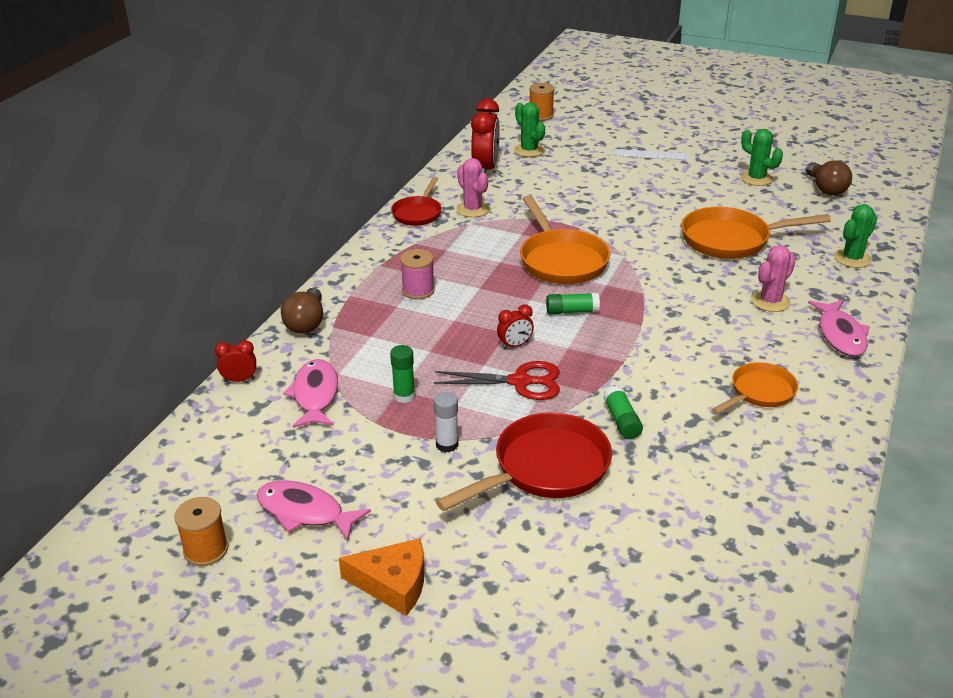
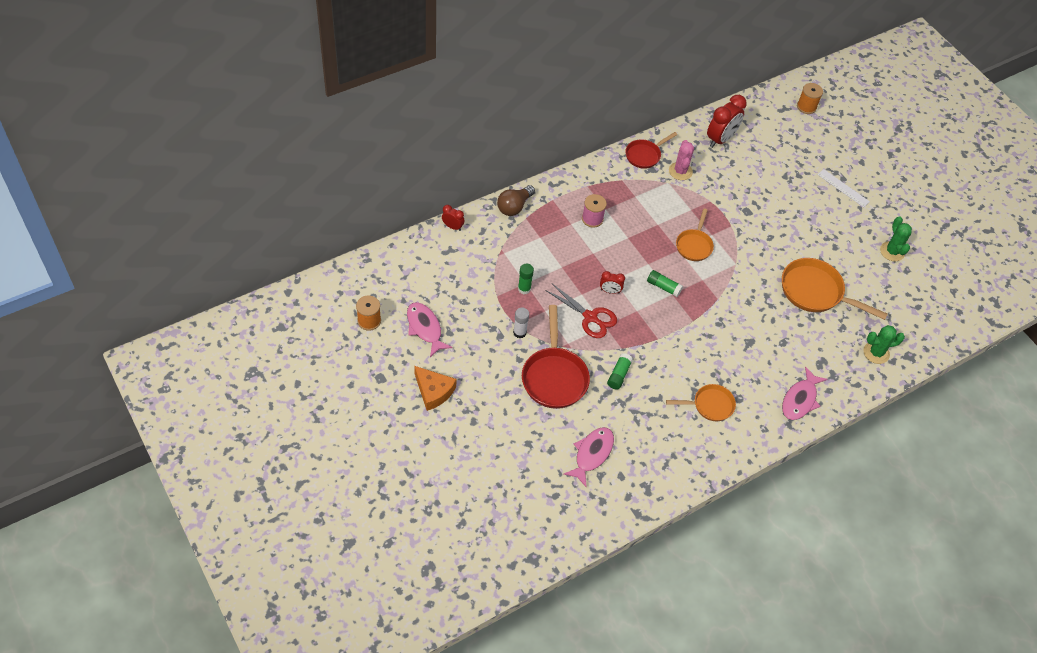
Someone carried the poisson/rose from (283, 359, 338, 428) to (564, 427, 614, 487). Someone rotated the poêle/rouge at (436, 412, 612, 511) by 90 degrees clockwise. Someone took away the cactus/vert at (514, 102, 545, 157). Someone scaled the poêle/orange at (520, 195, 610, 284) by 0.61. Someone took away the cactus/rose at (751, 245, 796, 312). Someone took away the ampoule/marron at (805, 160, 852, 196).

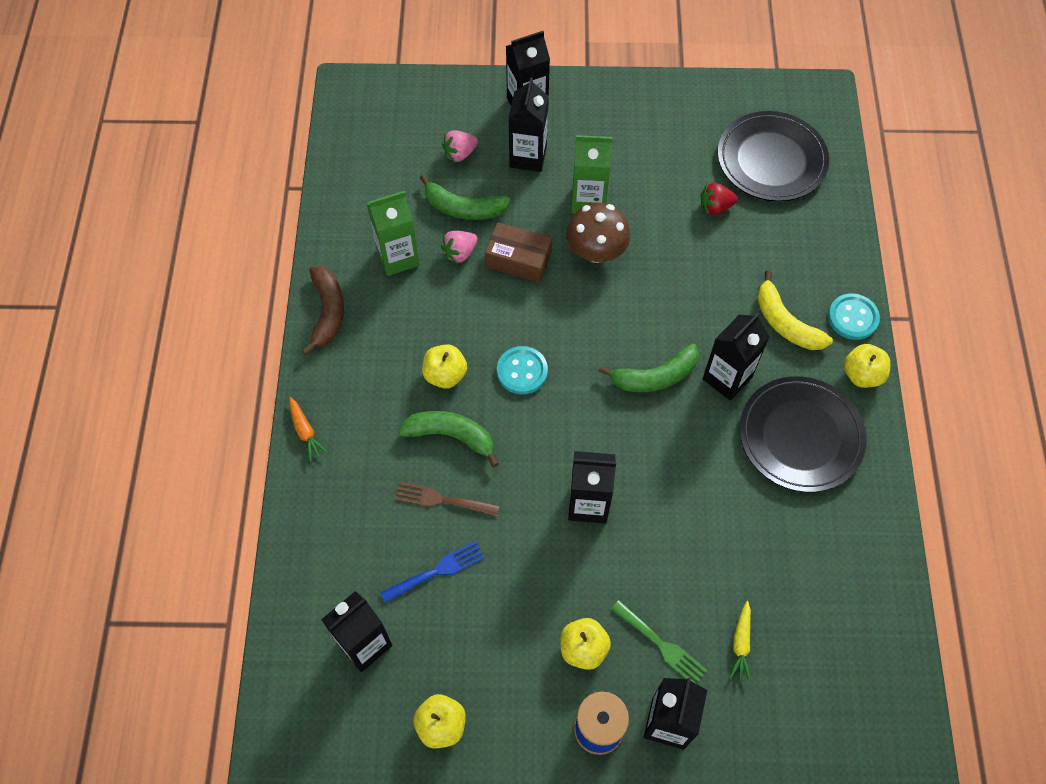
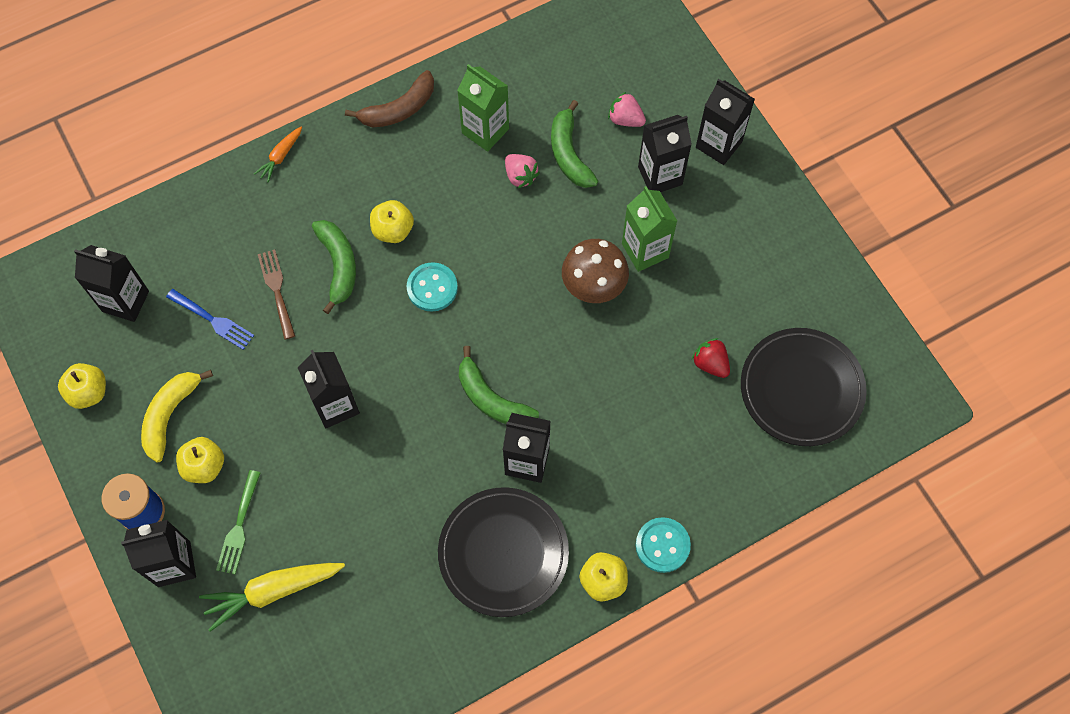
Someone rotated the fraise/rose at (441, 231, 478, 264) by 150 degrees counterclockwise. Someone took away the boîte/marron at (485, 222, 552, 283). Someone scaled the carotte/jaune at (729, 601, 751, 682) by 1.85. Someone carried the banane/jaune from (758, 270, 833, 350) to (141, 370, 213, 463).

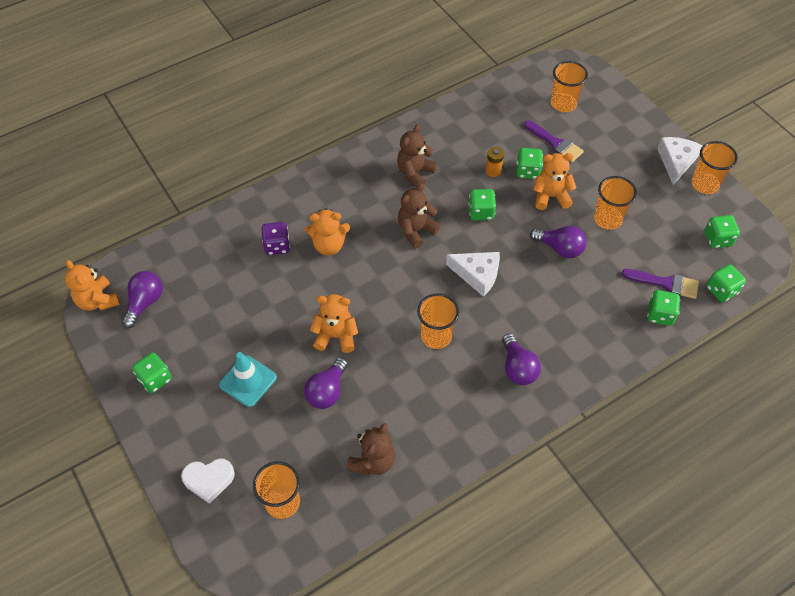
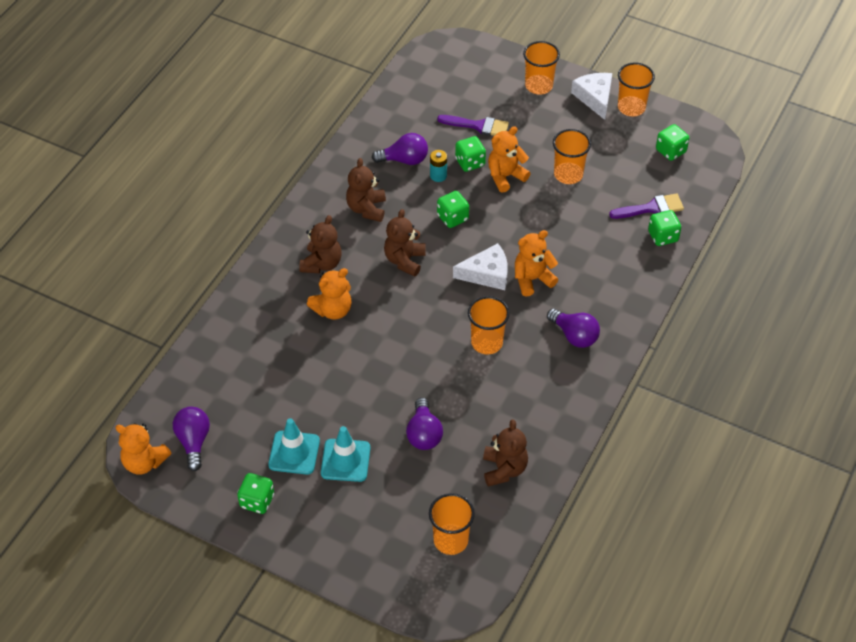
Someone took away the cœur/blanc at (181, 458, 235, 504). Someone took away the dé/violet at (261, 222, 290, 255). Someone carried the ours en peluche/orange from (310, 294, 358, 353) to (515, 230, 558, 296). Someone repainted the pile/orange at (485, 147, 504, 177), which became the pile/turquoise at (430, 150, 447, 182). Someone carried the ampoule/violet from (530, 226, 587, 258) to (372, 133, 428, 165). Someone carried the gobelet/orange from (551, 61, 588, 112) to (523, 41, 560, 95). Someone took away the dé/vert at (706, 264, 746, 302). Someone put down the cône de chantier/turquoise at (268, 418, 320, 475). Someone put down the ours en peluche/marron at (299, 215, 342, 274).

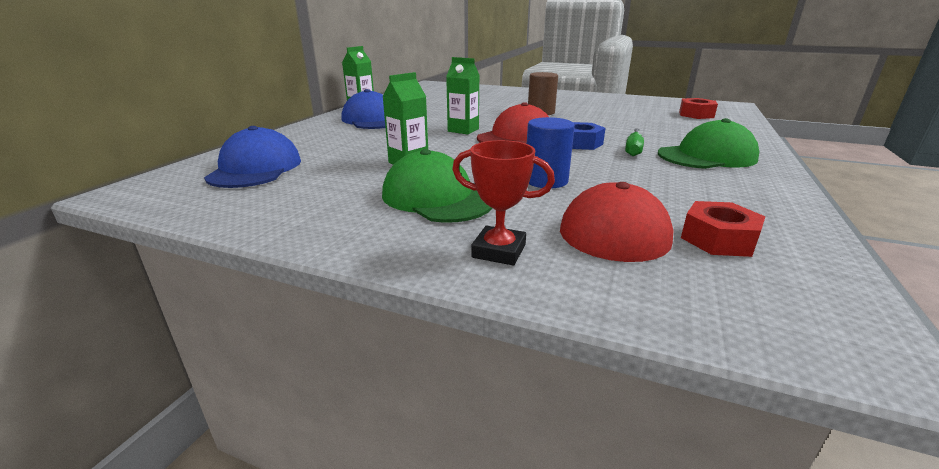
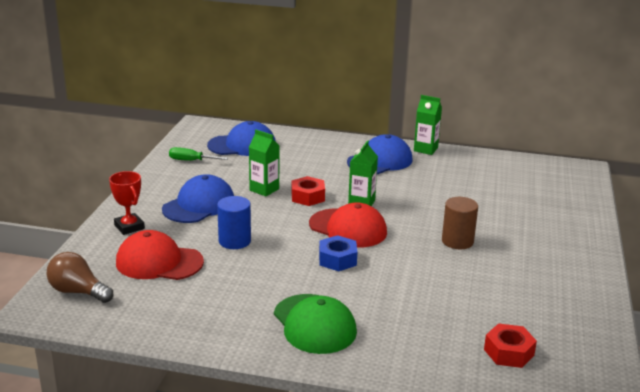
Someone repainted the casquette/vert at (382, 149, 493, 223), which became the casquette/bleu at (162, 174, 234, 223). Someone rotated the trophée/rouge at (452, 140, 555, 265) by 45 degrees counterclockwise. Someone carried the tournevis/vert from (625, 128, 644, 156) to (169, 147, 228, 161). Someone carried the écrou/rouge from (681, 201, 766, 257) to (292, 176, 325, 206). Someone put down the ampoule/marron at (47, 252, 113, 303).

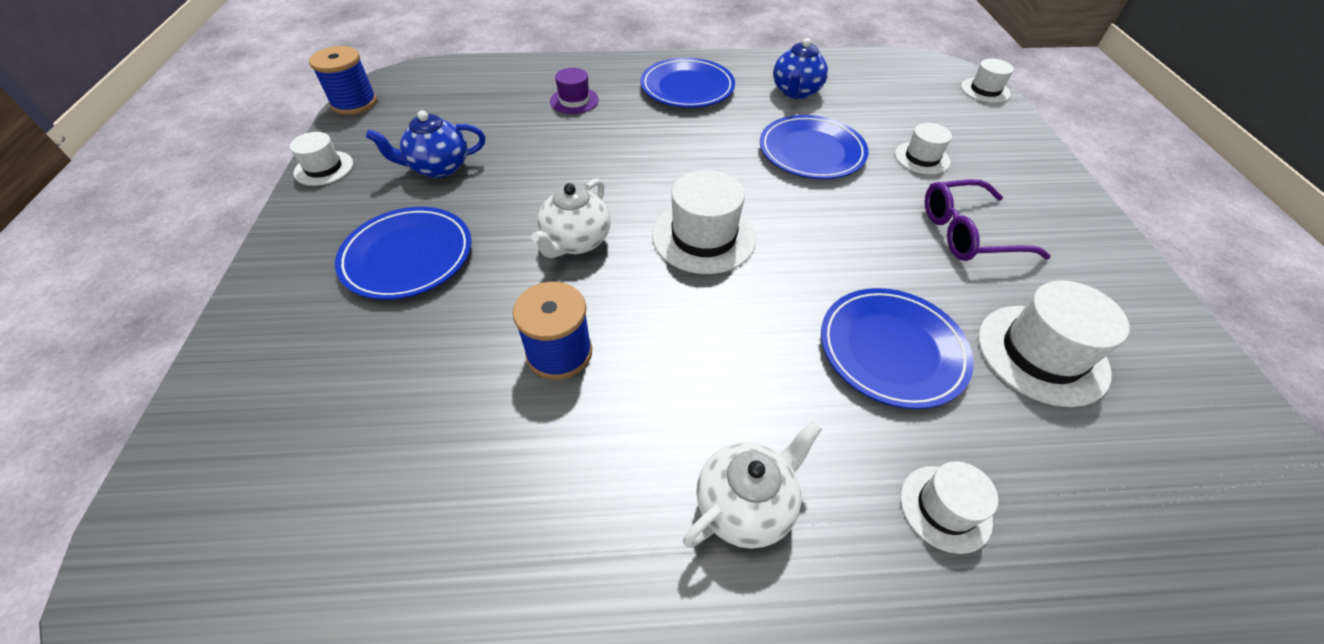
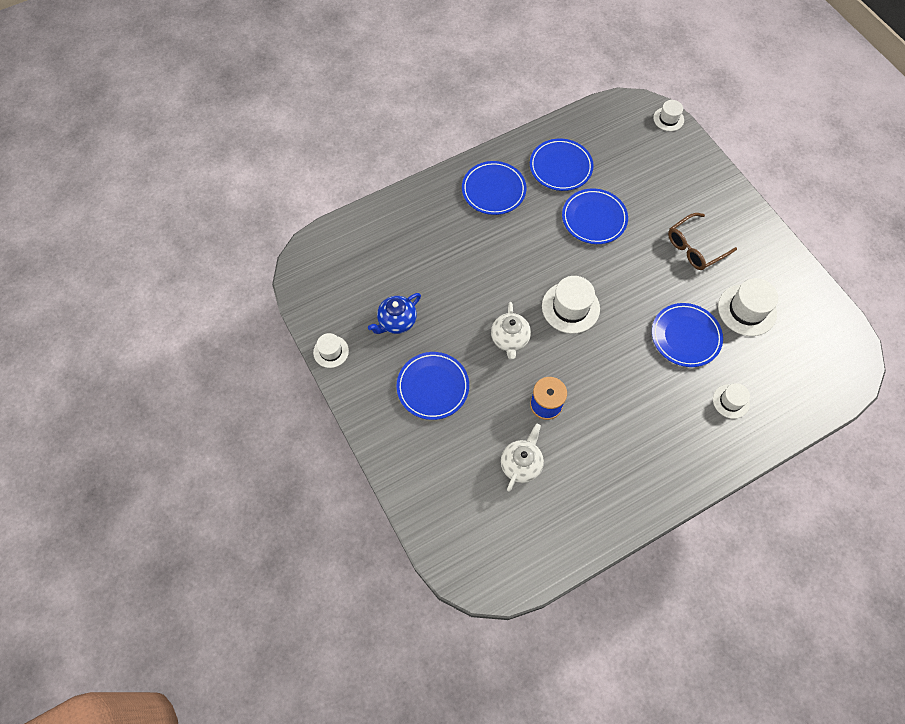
Someone took away the bobine/bleu at (309, 46, 377, 115). Someone took away the chapeau/violet at (550, 68, 599, 114). Someone carried the théière/blanc from (683, 421, 822, 549) to (501, 424, 544, 492). Someone swapped the théière/bleu at (773, 38, 828, 99) for the assiette/bleu at (530, 139, 594, 191). Someone took away the chapeau/blanc at (895, 123, 952, 175). Someone repainted the lunettes/violet at (925, 179, 1051, 261), which became the lunettes/marron at (668, 213, 737, 270).

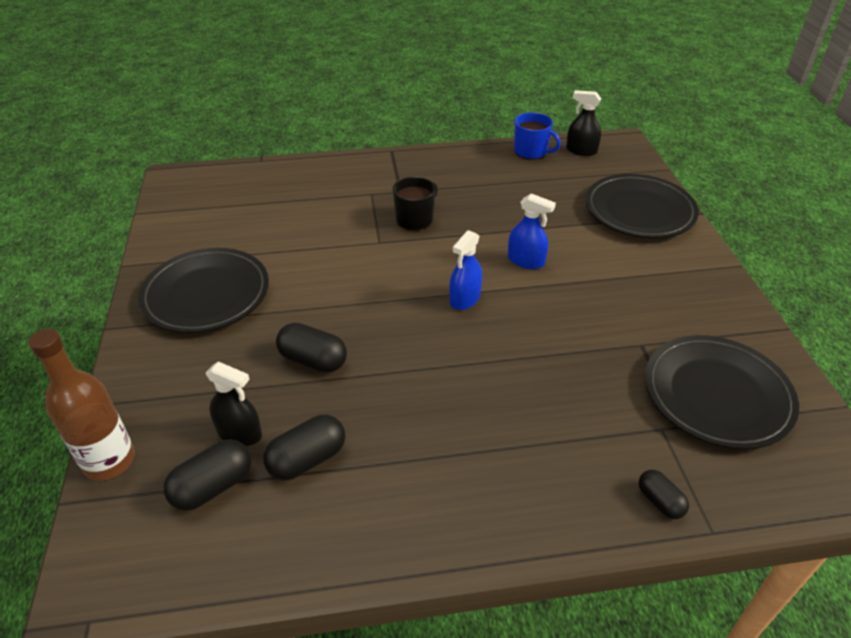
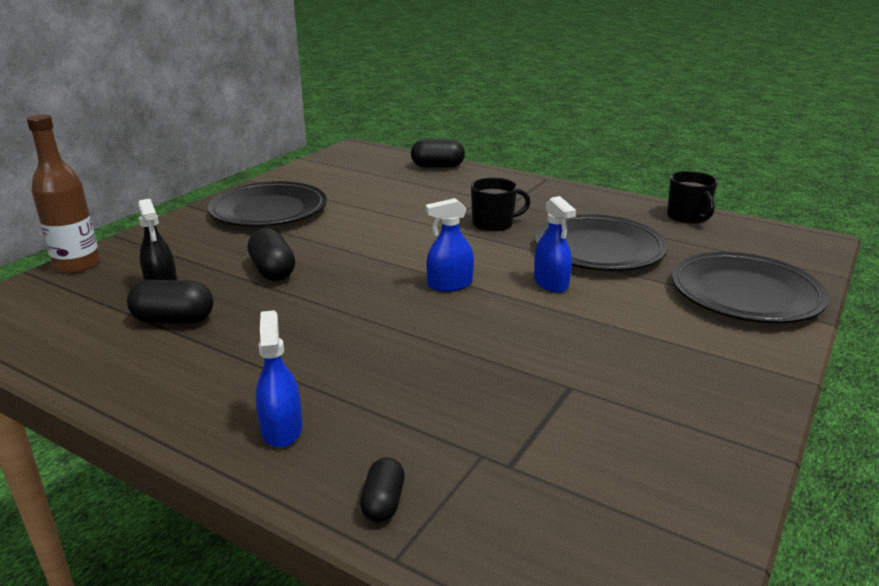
Someone carried the gélule/noir from (164, 439, 251, 511) to (411, 139, 465, 167). Someone repainted the tasse/bleu at (514, 112, 561, 160), which became the tasse/noir at (667, 171, 718, 224). Someone took away the vaporisateur/noir at (566, 90, 601, 156). Someone carried the assiette/noir from (645, 335, 799, 449) to (535, 214, 668, 271). Someone put down the vaporisateur/bleu at (256, 310, 302, 448).

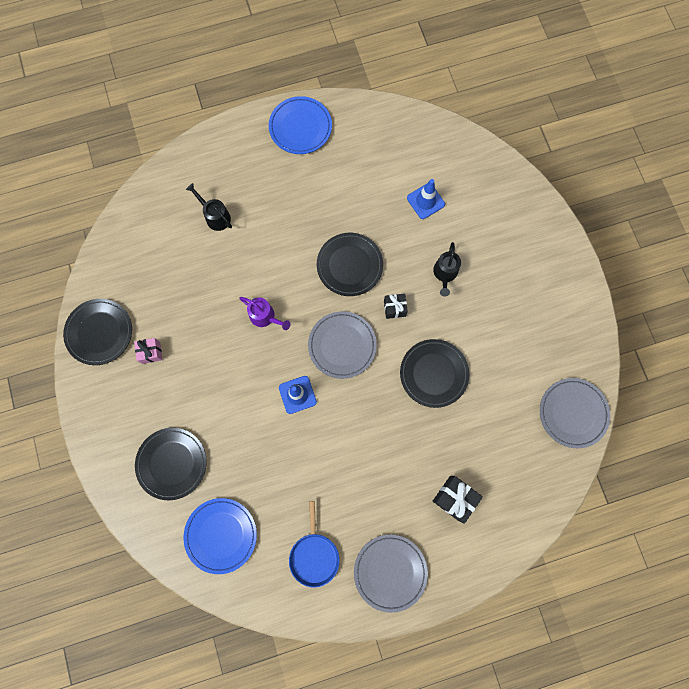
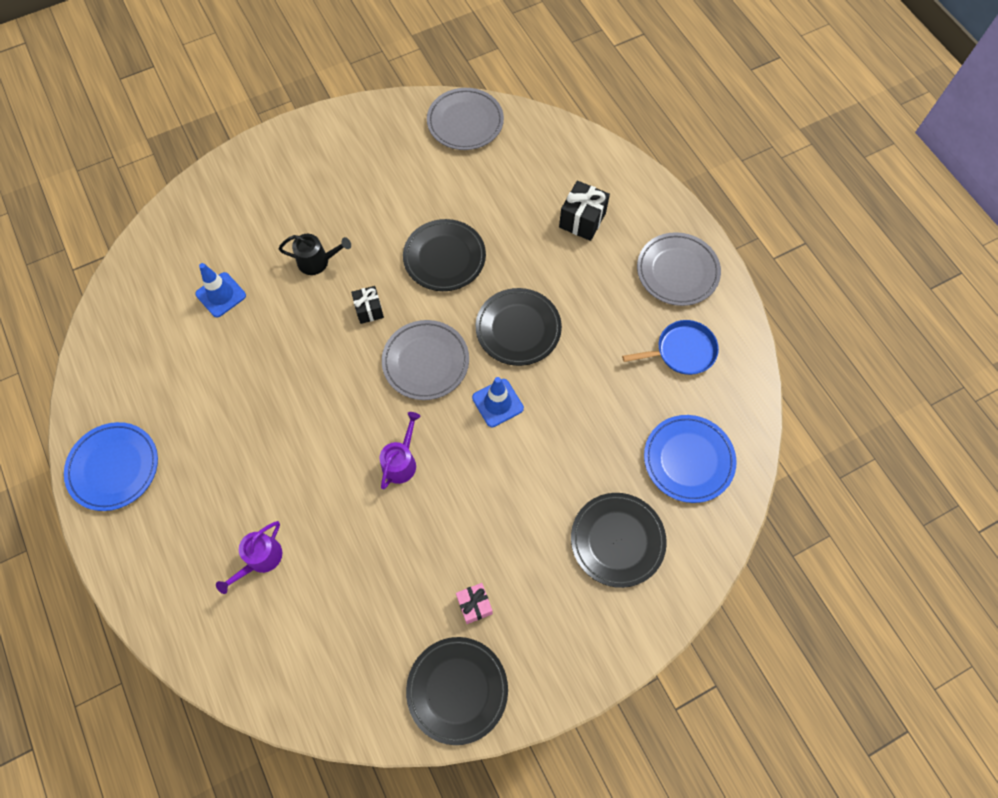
Someone repainted the arrosoir/noir at (186, 183, 232, 231), which became the arrosoir/violet at (216, 521, 282, 594). Someone carried the assiette/noir from (317, 233, 383, 296) to (476, 288, 562, 366).

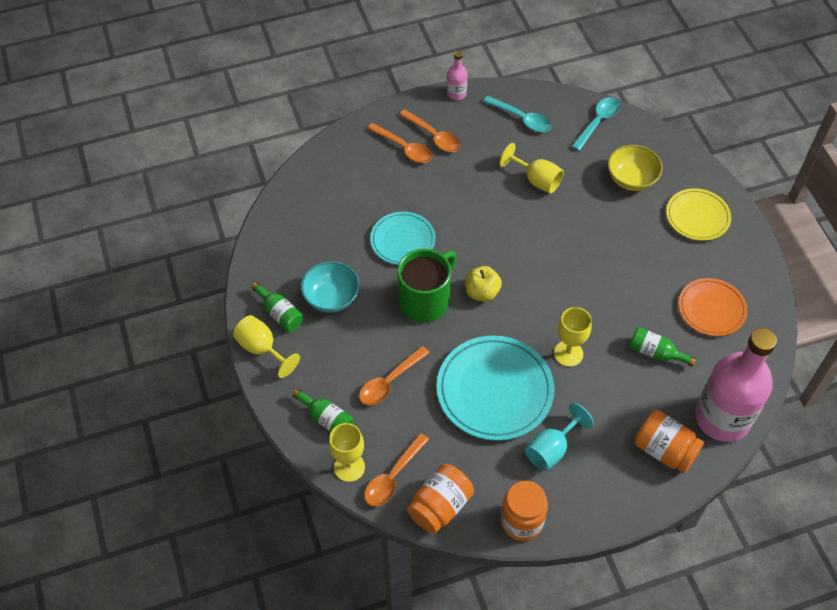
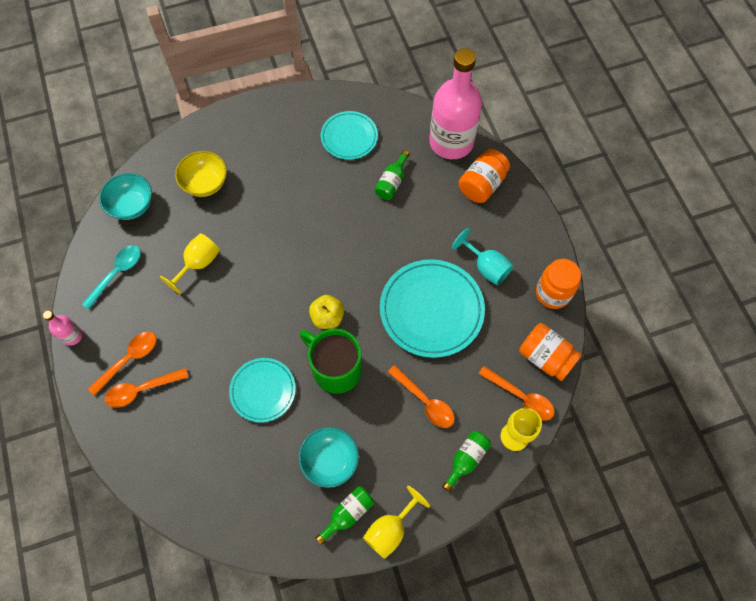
Someone rotated the cuillère/orange at (367, 123, 432, 163) by 150 degrees counterclockwise. Someone took away the verre à pied/jaune at (554, 307, 592, 367). Someone swapped the cuillère/turquoise at (571, 97, 620, 151) for the bol/turquoise at (99, 173, 152, 220). Someone took away the assiette/jaune at (666, 188, 731, 241). Someone repainted the assiette/orange at (679, 278, 747, 336), which became the assiette/turquoise at (321, 111, 378, 160).

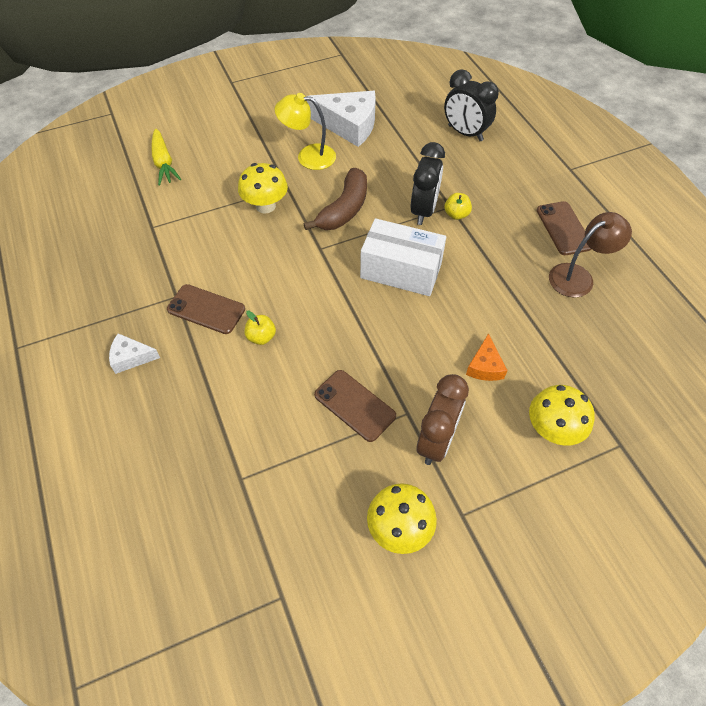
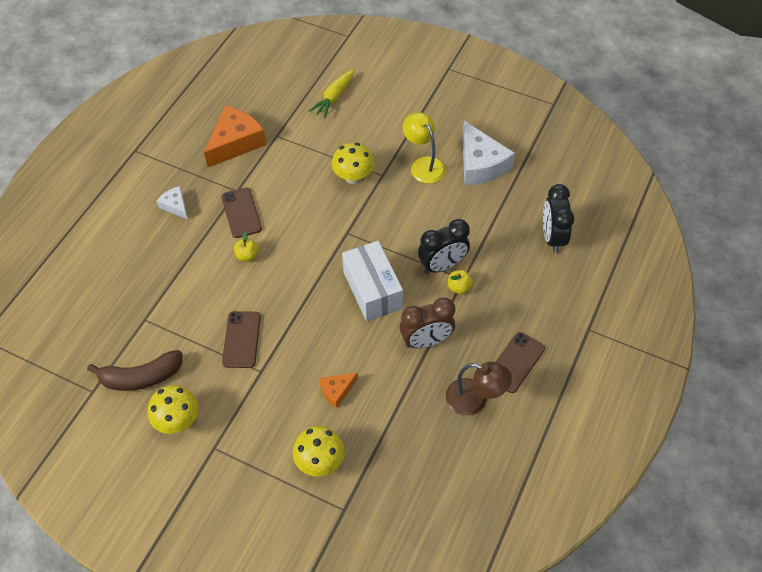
Someone carried the banane/marron from (304, 168, 367, 230) to (87, 350, 182, 391). Someone carried the réveil/marron from (417, 374, 469, 465) to (400, 297, 455, 348). Someone put down the fromage/orange at (204, 106, 267, 167).

